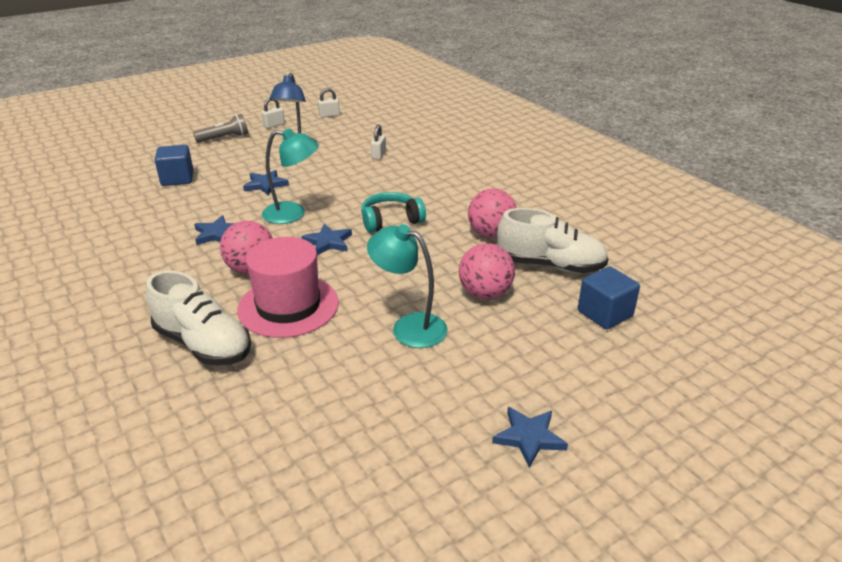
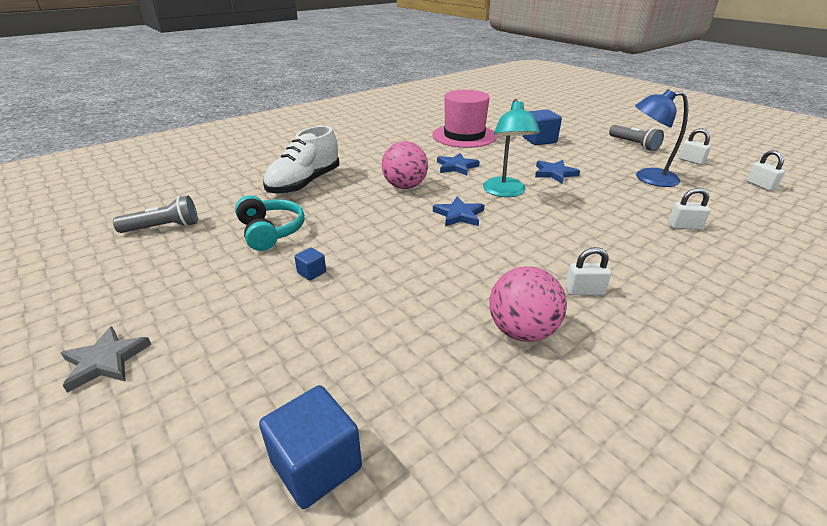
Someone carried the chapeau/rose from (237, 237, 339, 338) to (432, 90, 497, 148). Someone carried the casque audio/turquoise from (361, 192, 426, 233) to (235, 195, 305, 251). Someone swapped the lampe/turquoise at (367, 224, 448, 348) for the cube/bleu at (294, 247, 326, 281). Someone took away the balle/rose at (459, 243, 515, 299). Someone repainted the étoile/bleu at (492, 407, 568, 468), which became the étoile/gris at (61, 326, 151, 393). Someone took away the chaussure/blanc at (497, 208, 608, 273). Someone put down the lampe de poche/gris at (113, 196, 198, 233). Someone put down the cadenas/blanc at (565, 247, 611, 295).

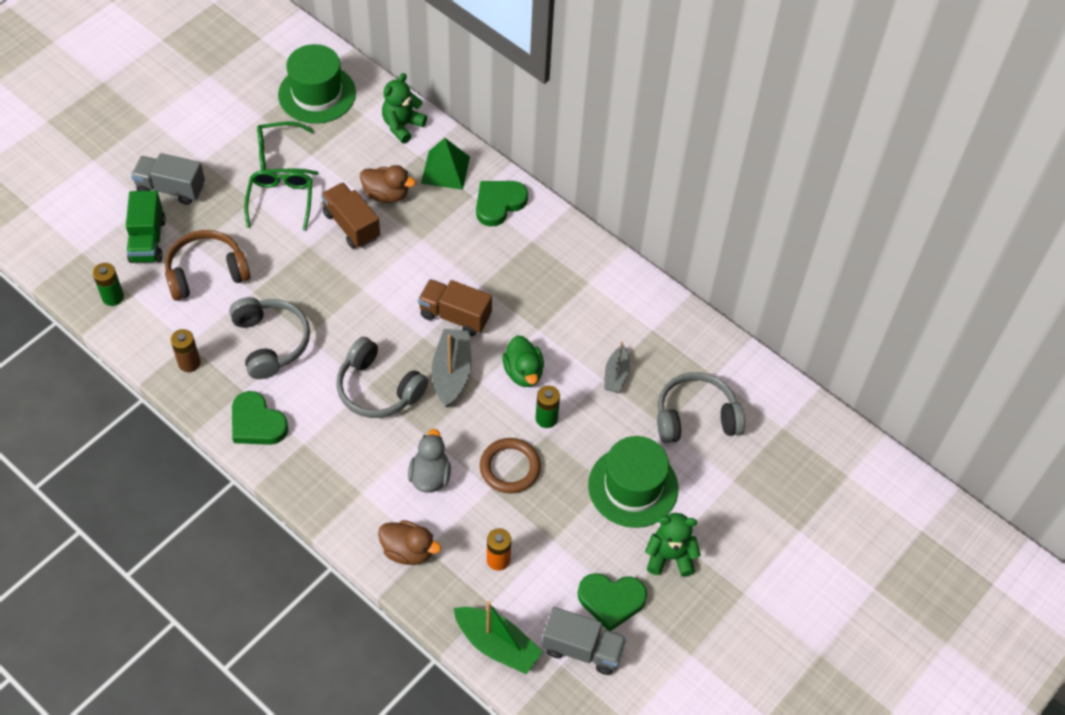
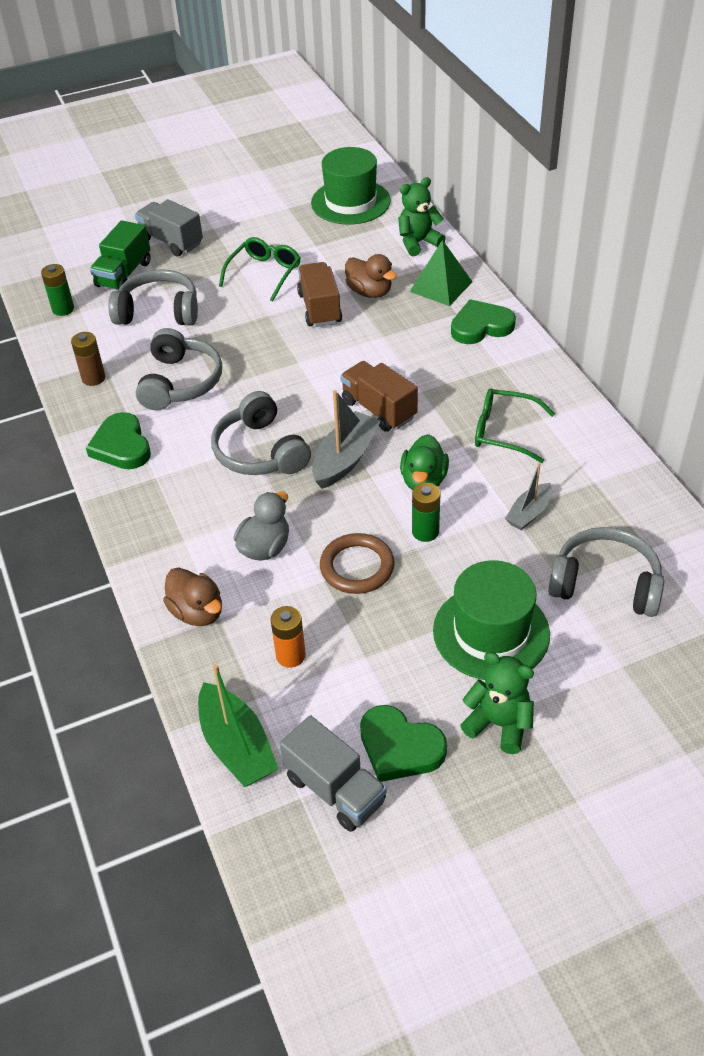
Someone repainted the casque audio/marron at (165, 230, 250, 301), which became the casque audio/gris at (108, 269, 198, 325). Someone carried the lunettes/vert from (257, 122, 318, 175) to (475, 389, 555, 463).

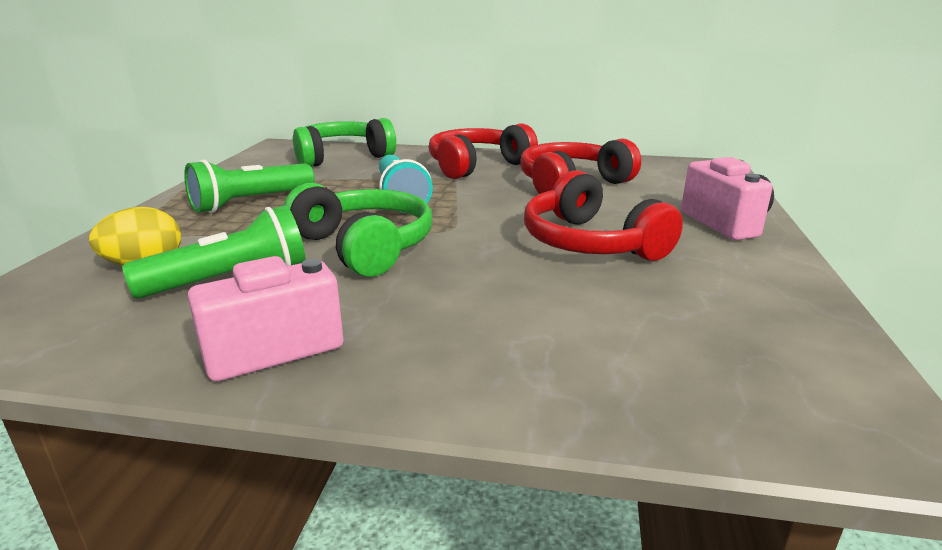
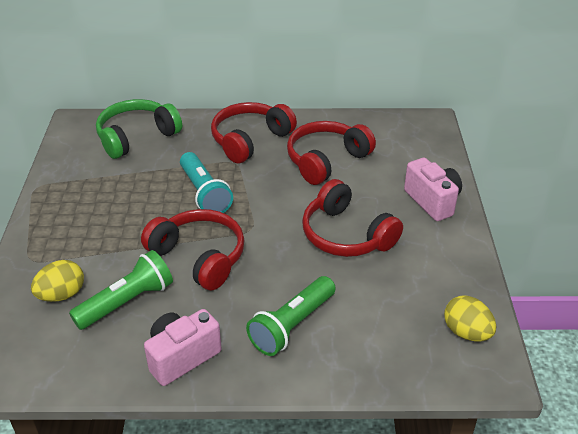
Someone carried the lampe de poche/vert from (184, 160, 315, 213) to (246, 276, 336, 356). Someone repainted the casque audio/vert at (284, 183, 432, 277), which became the casque audio/rouge at (141, 209, 244, 290). Someone put down the œuf/jaune at (444, 296, 496, 341).

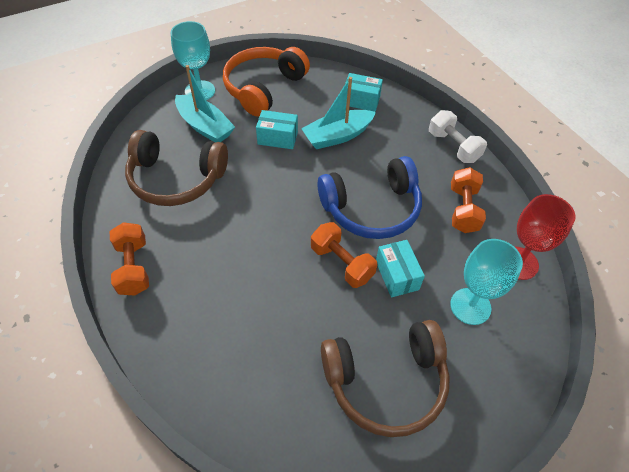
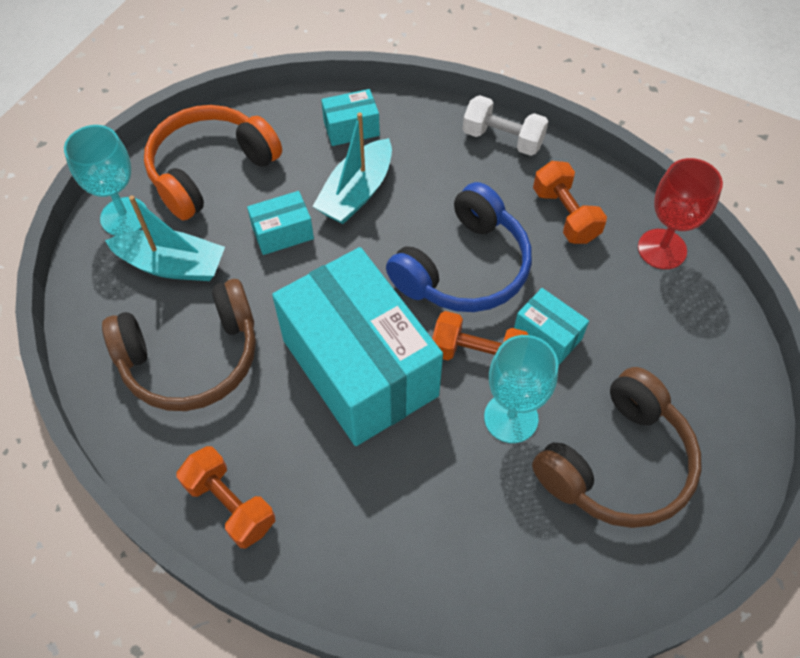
Someone rotated the casque audio/orange at (223, 47, 310, 117) by 45 degrees clockwise. Someone carried the verre à pied/turquoise from (450, 239, 523, 325) to (484, 335, 558, 443). Someone put down the boîte/turquoise at (272, 247, 443, 446).

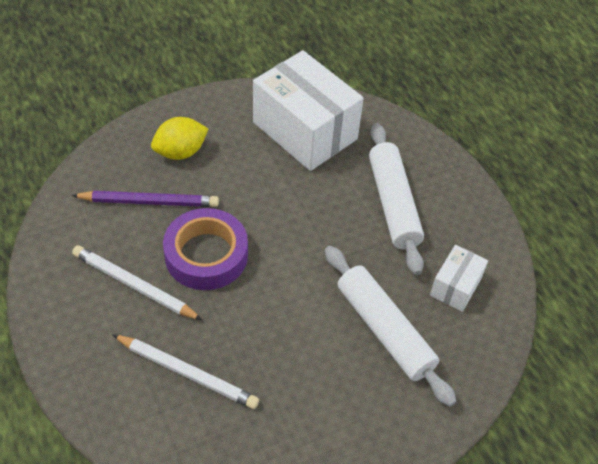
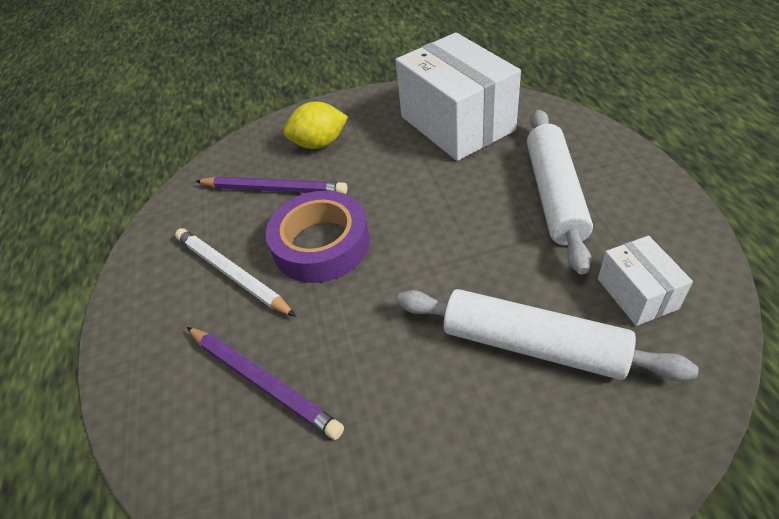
Someone repainted the crayon/blanc at (112, 334, 259, 409), which became the crayon/violet at (187, 327, 344, 440). Someone rotated the rouleau à pâtisserie/blanc at (325, 246, 456, 407) by 45 degrees counterclockwise. Someone rotated the boîte/blanc at (430, 245, 488, 312) by 60 degrees counterclockwise.

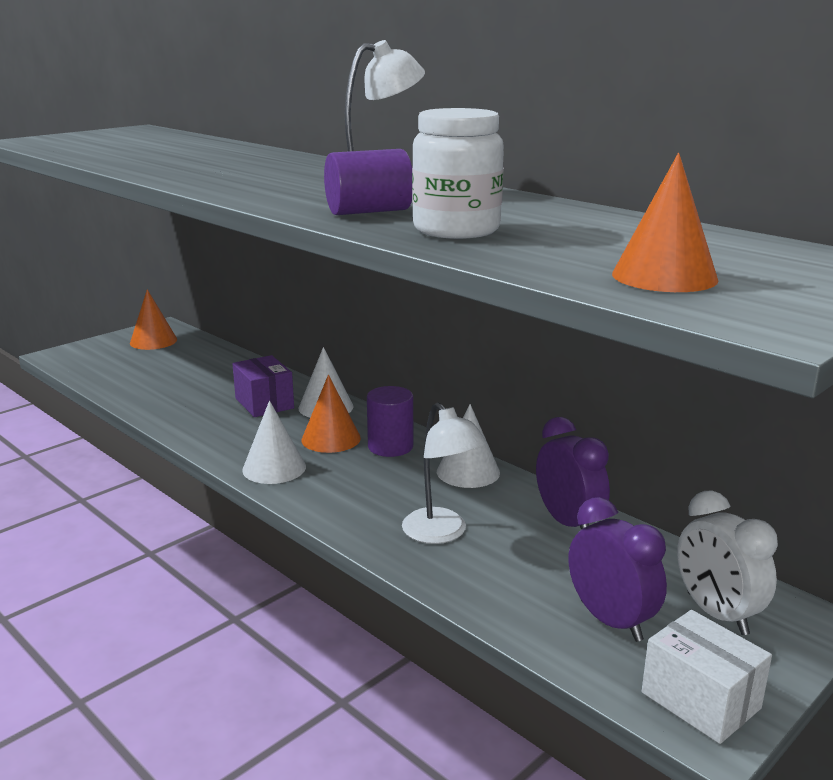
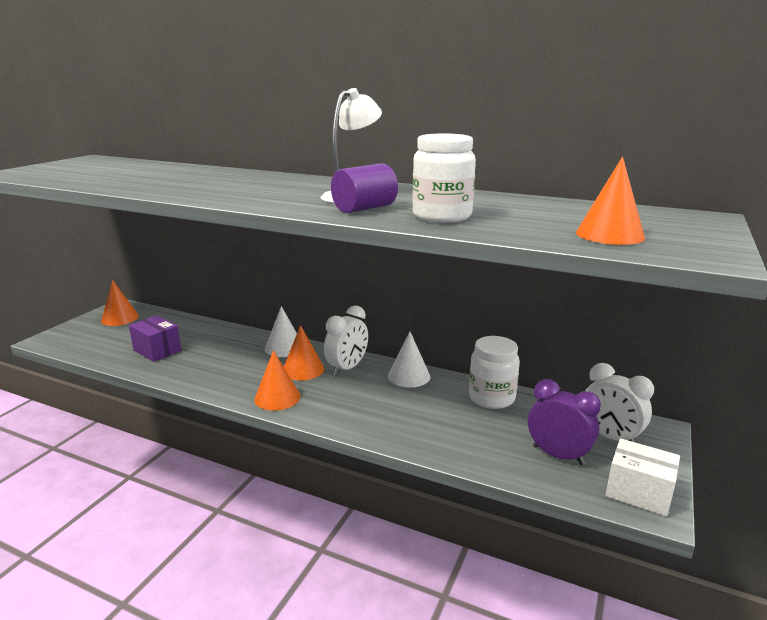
Someone carried the boîte/violet from (232, 355, 294, 417) to (129, 316, 181, 362). Someone repainted the cône/blanc at (242, 401, 306, 484), which became the cône/orange at (254, 350, 301, 411). Someone swapped the cylindre/violet at (367, 386, 413, 457) for the réveil/blanc at (324, 306, 368, 376). Someone took away the lampe/blanc at (402, 402, 487, 544). Someone swapped the réveil/violet at (536, 417, 610, 530) for the bocal/blanc at (469, 336, 520, 409).

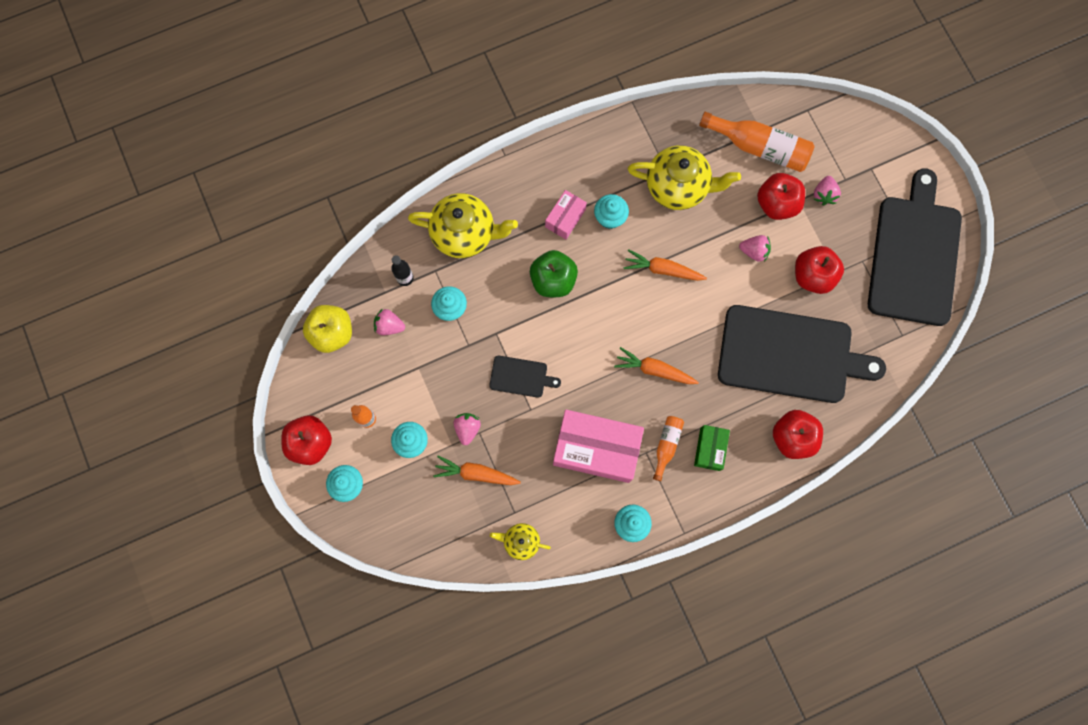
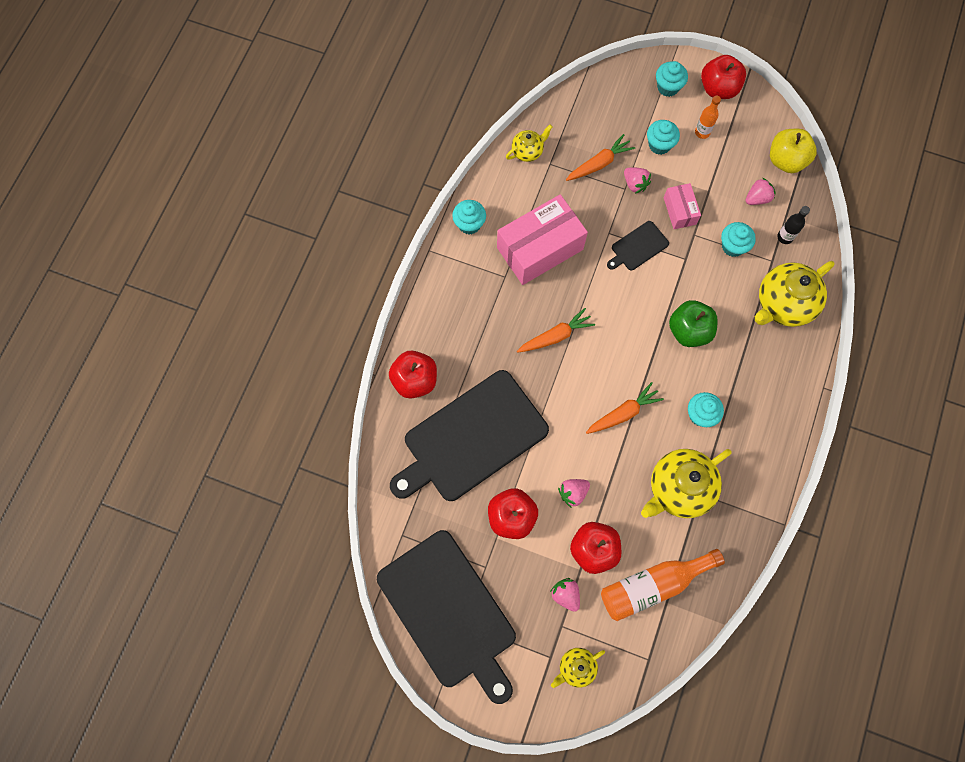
Someone carried the boîte/rose from (545, 190, 587, 240) to (664, 183, 701, 229). Someone took away the bouteille/orange at (653, 416, 684, 481). Someone took away the boîte/vert at (694, 425, 730, 471). Someone put down the théière/jaune at (551, 648, 605, 688).

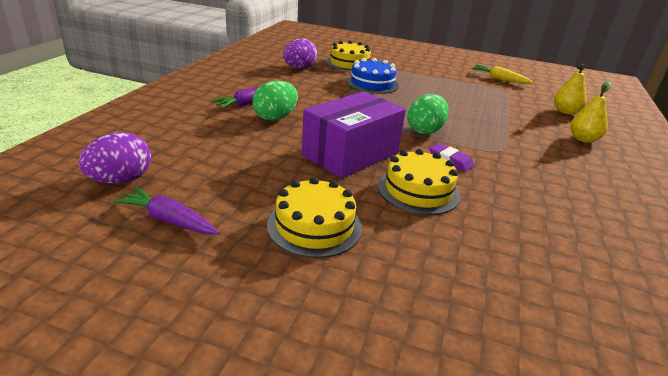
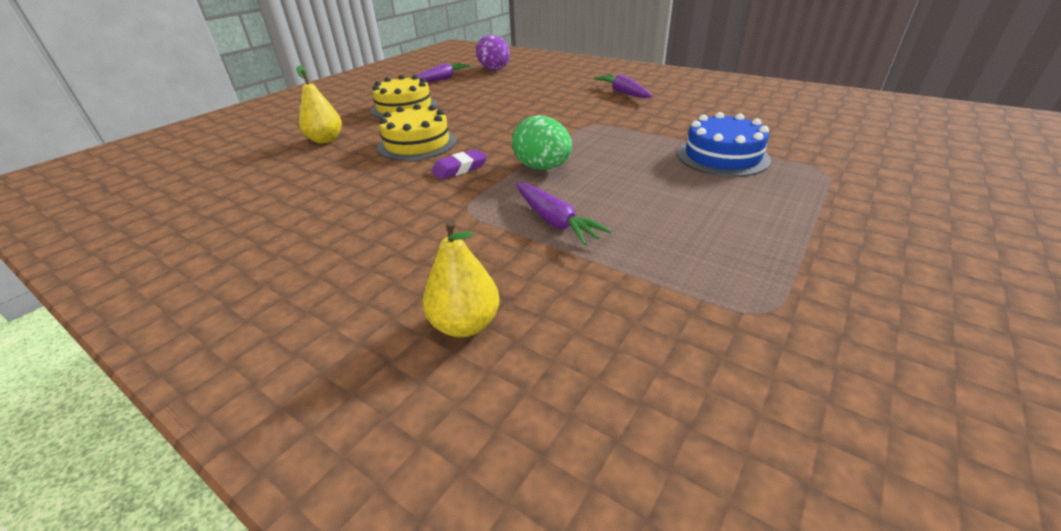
Someone took away the œuf/vert at (252, 80, 298, 121). Someone took away the œuf/violet at (283, 38, 317, 69). Someone took away the boîte/violet at (302, 91, 406, 179). Someone took away the gâteau/jaune at (326, 41, 371, 72). Someone took away the carotte/jaune at (471, 65, 533, 84). Someone carried the poire/jaune from (554, 64, 587, 114) to (296, 66, 342, 144). Someone put down the carotte/violet at (516, 183, 612, 245).

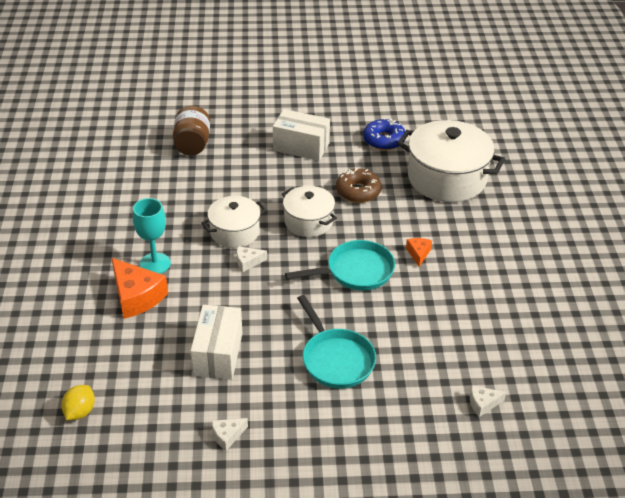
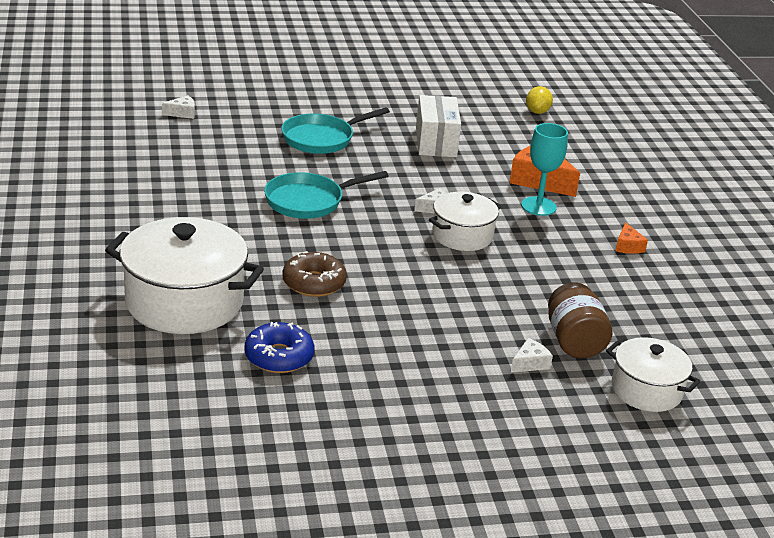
Someone carried the fromage/blanc from (212, 418, 248, 451) to (511, 338, 553, 373). Someone took away the boîte/blanc at (273, 109, 330, 161). Someone carried the marmite/blanc from (282, 186, 337, 237) to (606, 337, 701, 412). Someone rotated the poêle/turquoise at (297, 295, 376, 389) by 90 degrees counterclockwise. Someone carried the fromage/orange from (406, 238, 432, 267) to (616, 222, 648, 254).

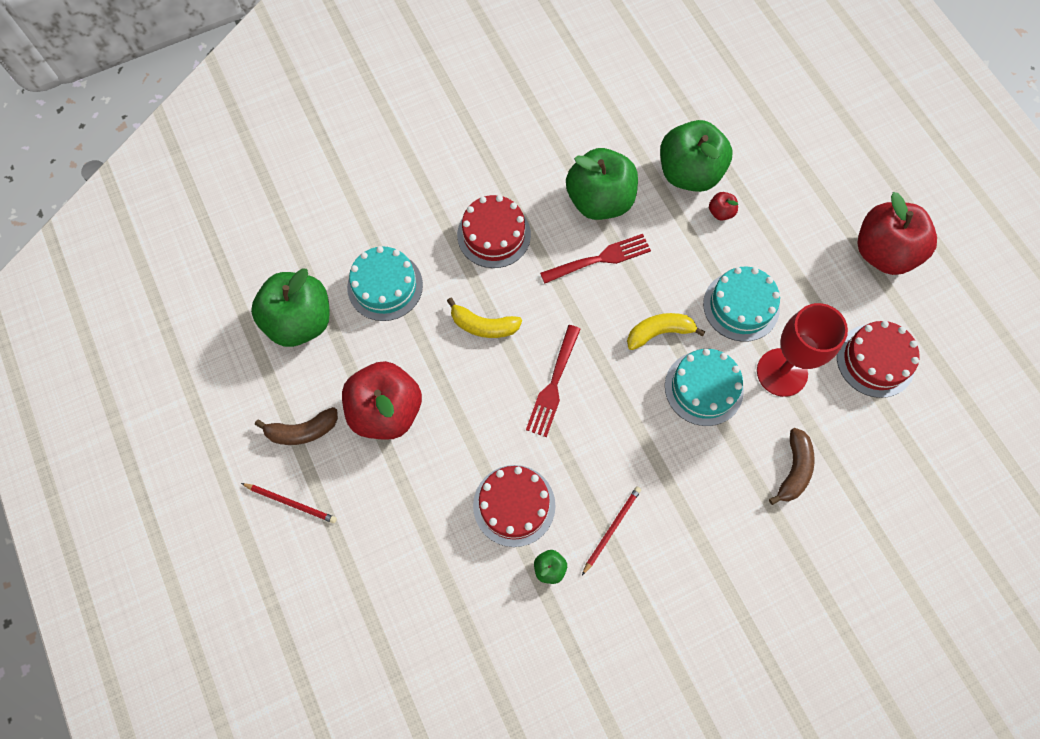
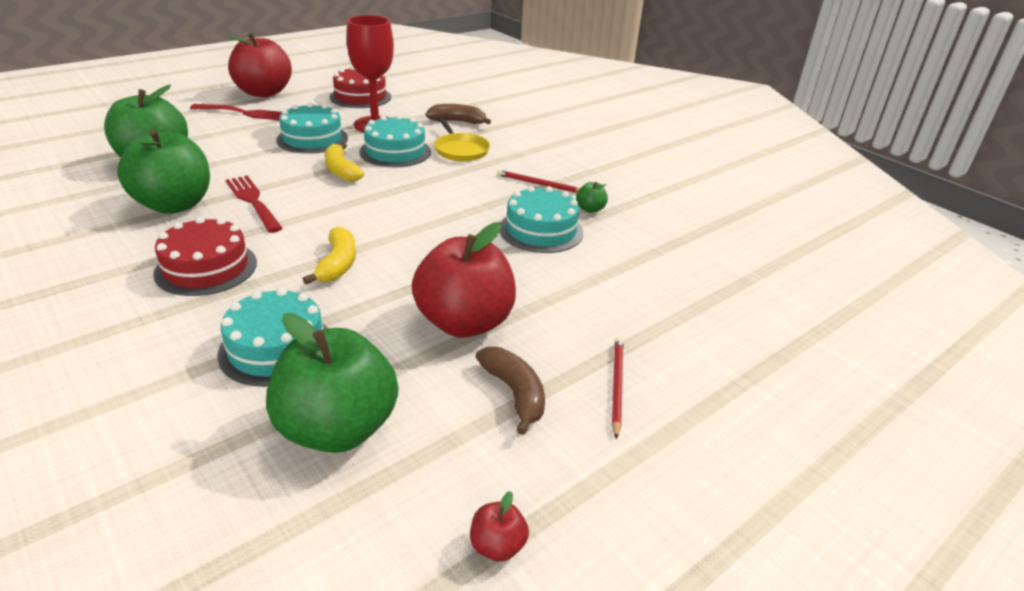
Someone repainted the gâteau/rouge at (473, 465, 556, 547), which became the gâteau/turquoise at (500, 186, 583, 253). Someone carried the fourchette/rouge from (526, 325, 581, 437) to (190, 104, 282, 120). Someone carried the pomme/rouge from (709, 192, 738, 221) to (470, 491, 529, 562). Someone put down the poêle/jaune at (434, 117, 490, 161).

